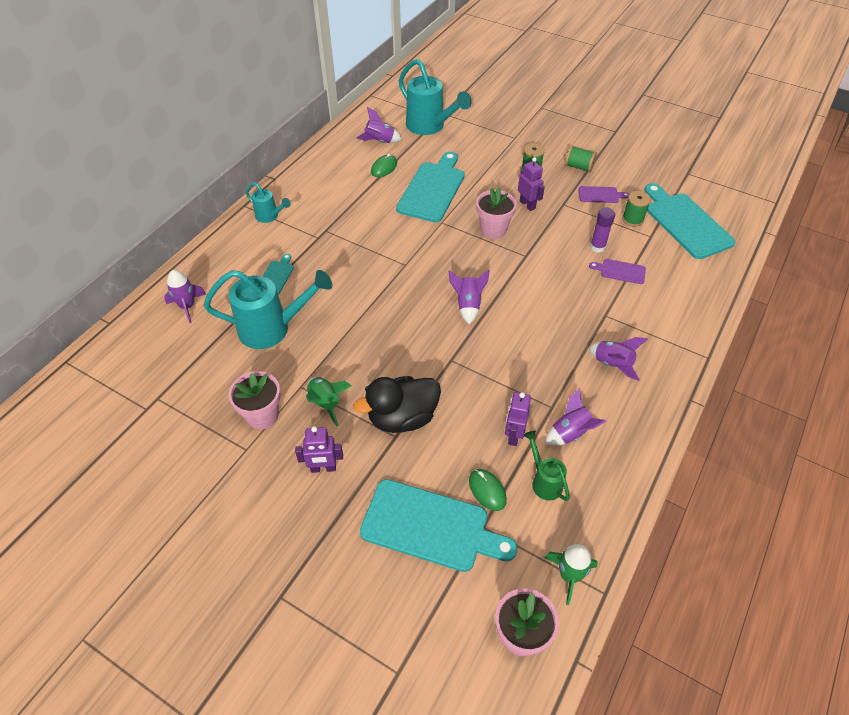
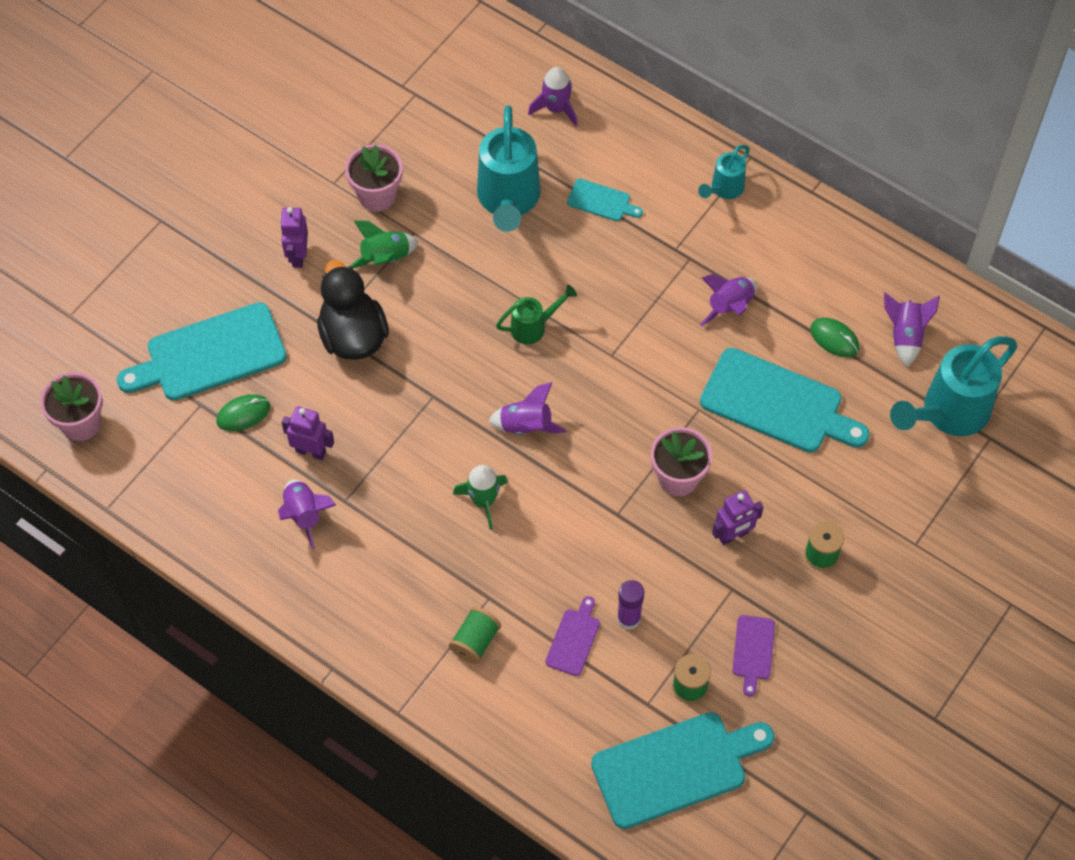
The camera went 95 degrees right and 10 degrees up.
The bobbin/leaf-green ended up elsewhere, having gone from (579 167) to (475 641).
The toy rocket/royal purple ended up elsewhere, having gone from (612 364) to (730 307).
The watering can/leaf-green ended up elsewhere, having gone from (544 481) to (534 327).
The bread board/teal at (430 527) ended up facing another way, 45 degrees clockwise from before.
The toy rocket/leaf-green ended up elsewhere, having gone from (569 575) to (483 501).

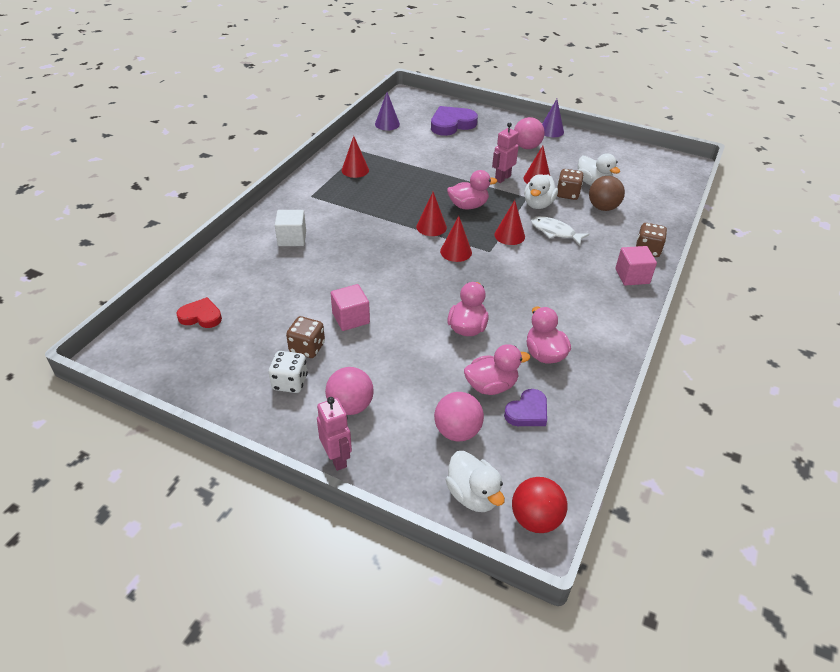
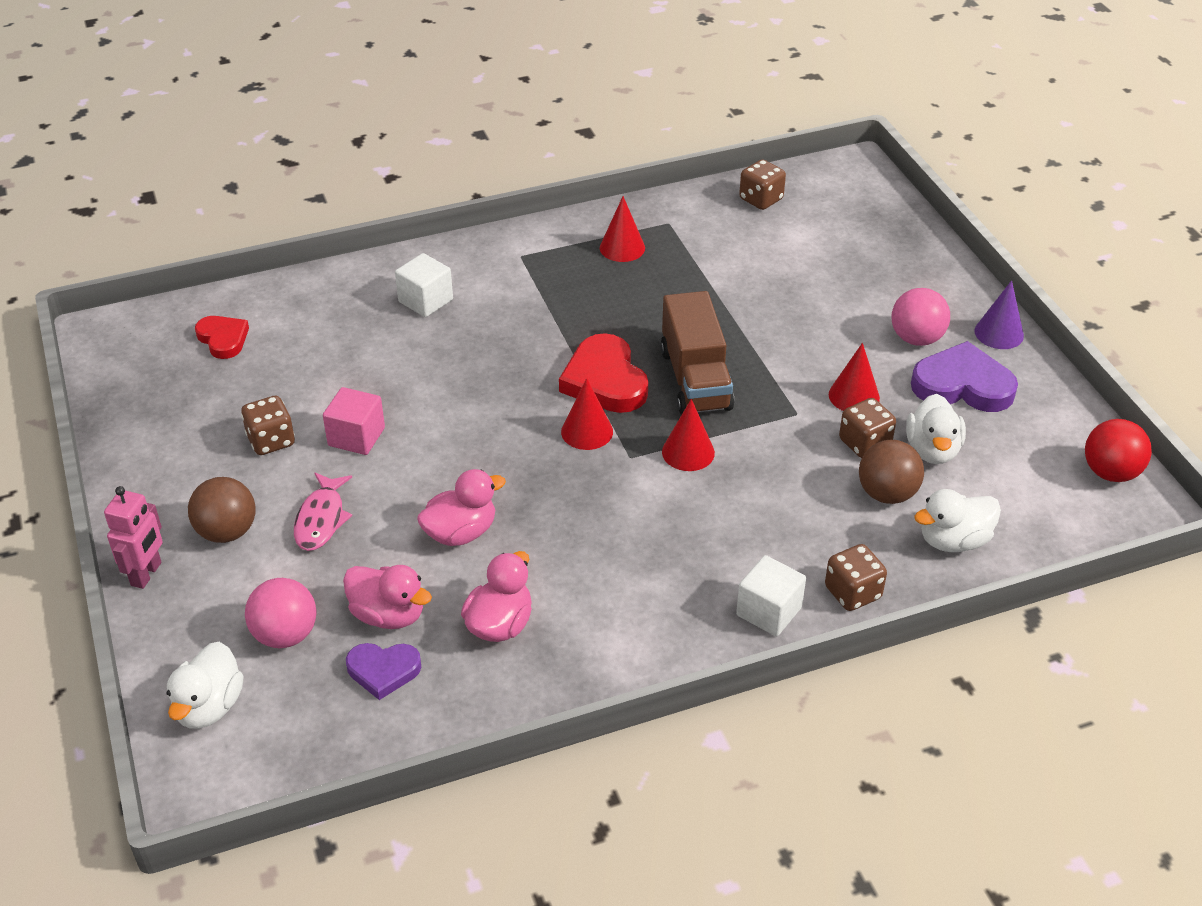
The camera went 45 degrees right and 0 degrees up.
Where the cone/royal purple stood at (387 124), the die/brown came to stand at (761 199).
The heart/royal purple ended up elsewhere, having gone from (452 124) to (962 385).
The second view lost the robot figure/pink at (502 178).
Where the toy duck/pink stood at (468 206), the toy truck/brown came to stand at (695 379).
The toy duck/white ended up elsewhere, having gone from (538 204) to (953 540).
Where the cone/crimson stood at (431 227), the heart/crimson came to stand at (605 380).
The second view lost the toy fish/white at (555 232).
What was the solid cube/pink at (632 276) turned into the solid cube/white at (769 611).
The second view lost the die/white at (290 382).
What was the ball/pink at (350 406) turned into the ball/brown at (227 532).
The ball/crimson ended up elsewhere, having gone from (535 519) to (1110 472).
The second view gained the toy fish/pink at (321 519).

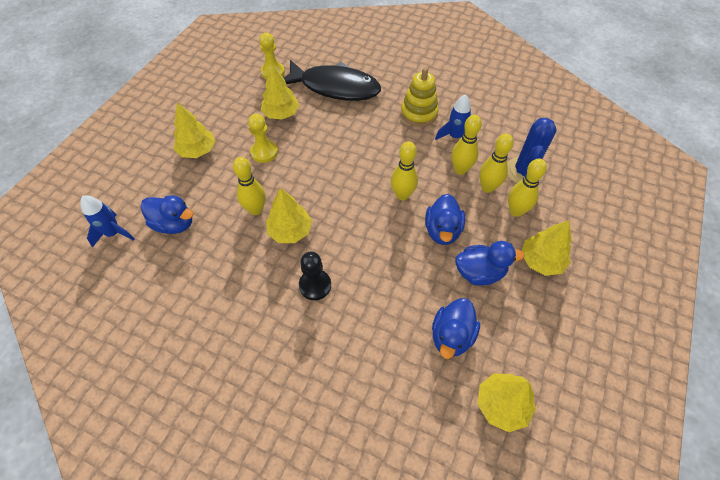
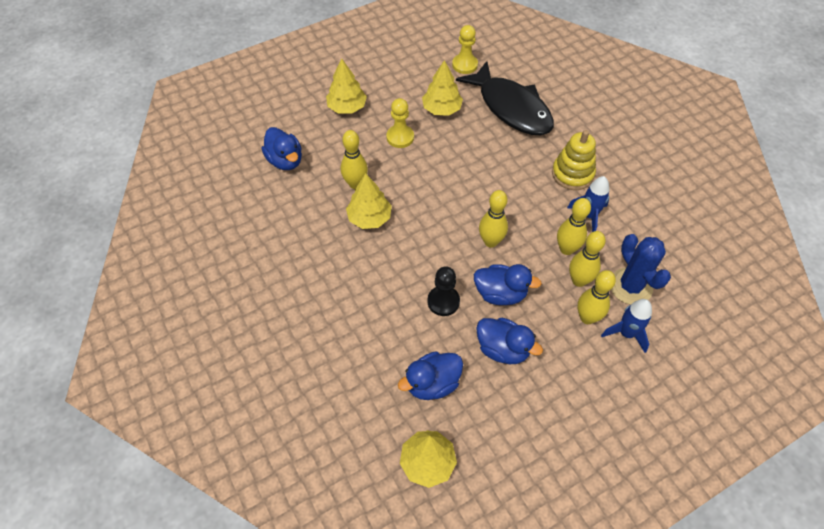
The camera went 35 degrees right and 0 degrees up.
The prickly plant/royal blue at (524 171) ended up facing another way, 75 degrees counterclockwise from before.
The toy duck/royal blue at (442 231) ended up facing another way, 120 degrees counterclockwise from before.
The toy rocket/royal blue ended up elsewhere, having gone from (114 233) to (626 333).
The second view lost the tree/yellow at (541 261).
The game pawn/black ended up elsewhere, having gone from (315 285) to (443 301).

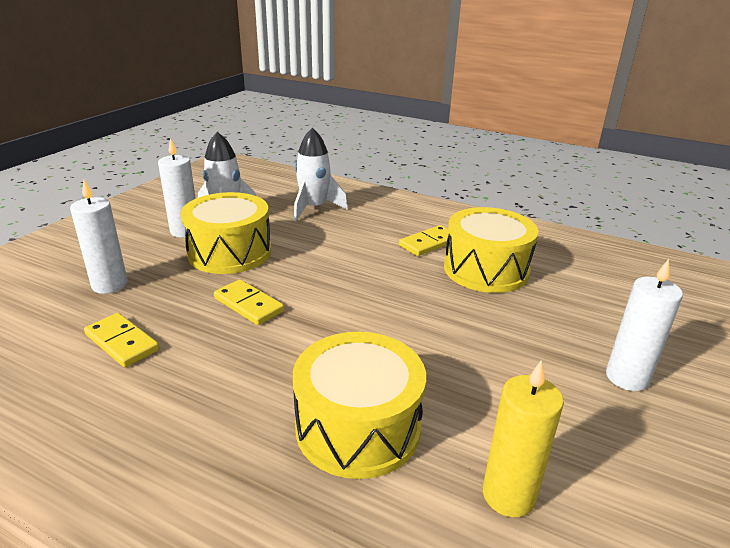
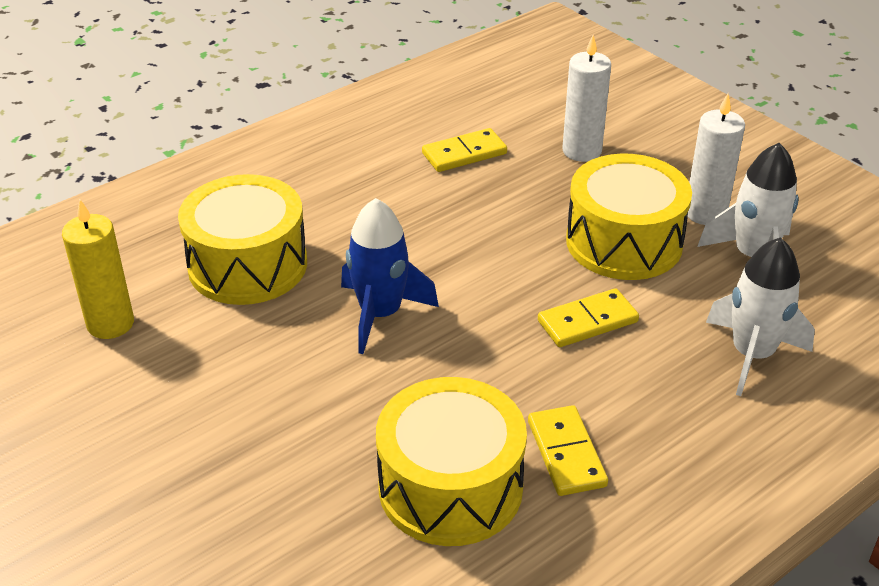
The camera went 115 degrees right and 10 degrees up.
The second view lost the wax candle/white at (627 377).
The domino/yellow ended up elsewhere, having gone from (249 305) to (587 321).
The second view gained the toy rocket/royal blue at (380 314).

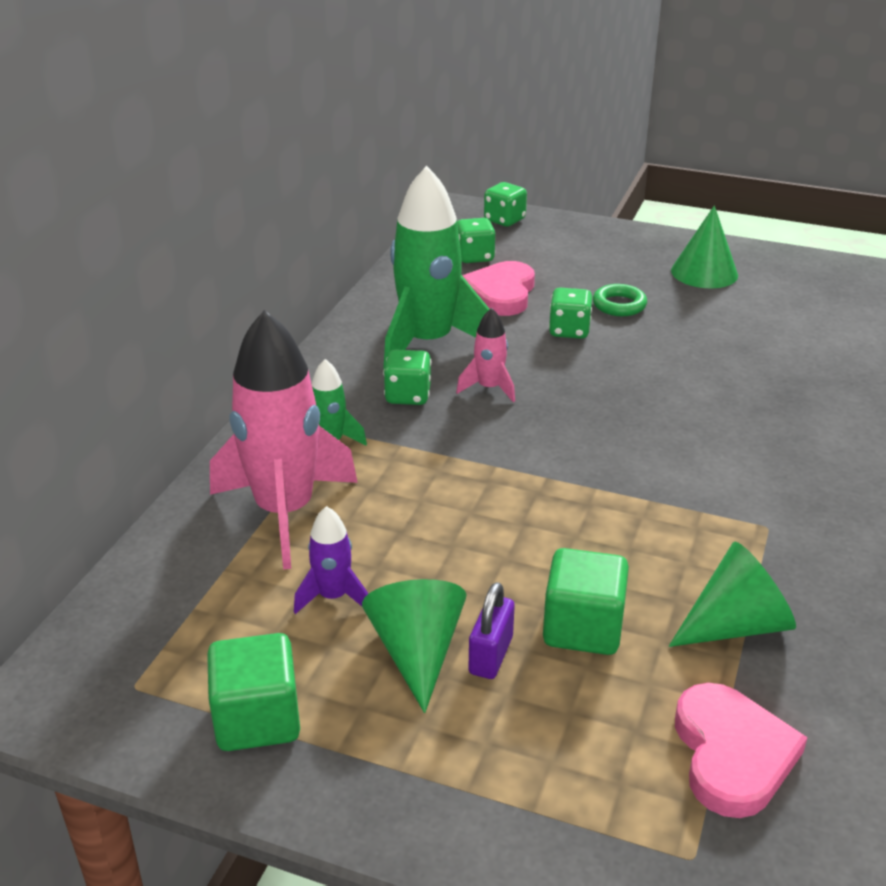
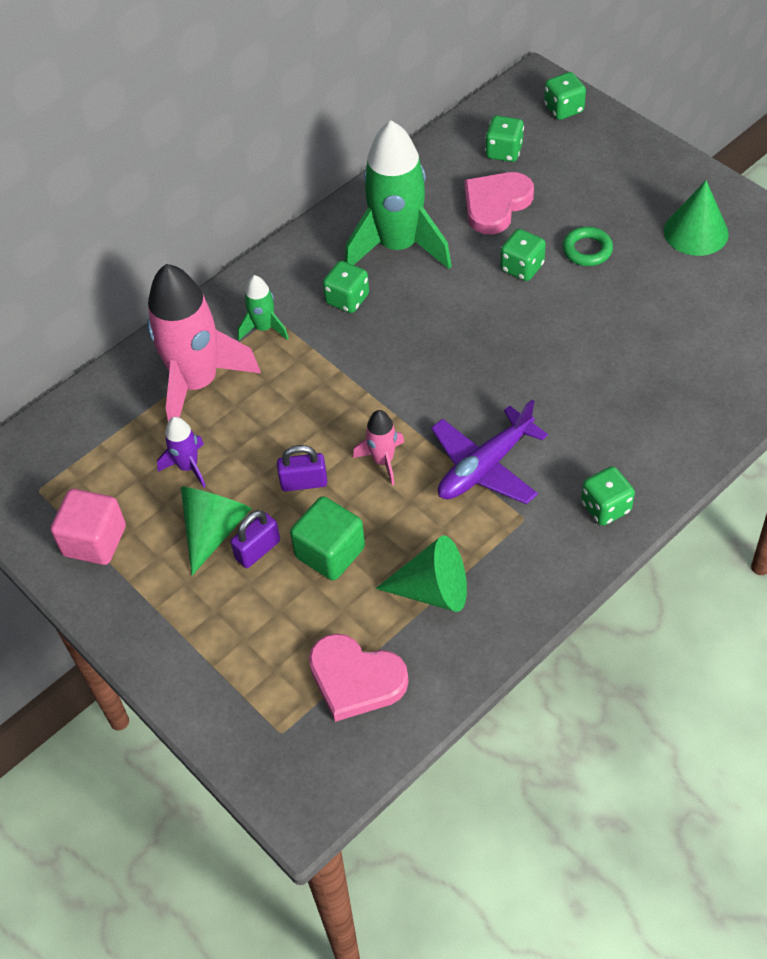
The camera went 30 degrees right and 20 degrees up.
The toy rocket/pink ended up elsewhere, having gone from (489 388) to (383 460).
What was the solid cube/leaf-green at (257 719) turned into the solid cube/pink at (94 541).
The heart/pink at (732 754) ended up facing another way, 90 degrees clockwise from before.
The second view gained the aeroplane/royal purple at (485 467).
The second view gained the padlock/royal purple at (304 482).
The second view gained the die/leaf-green at (605 507).

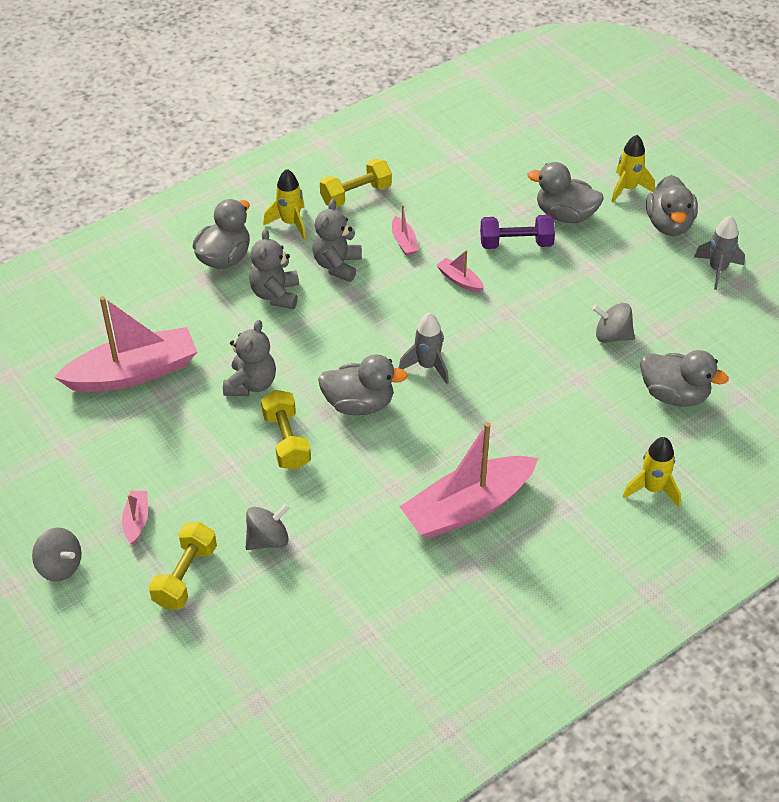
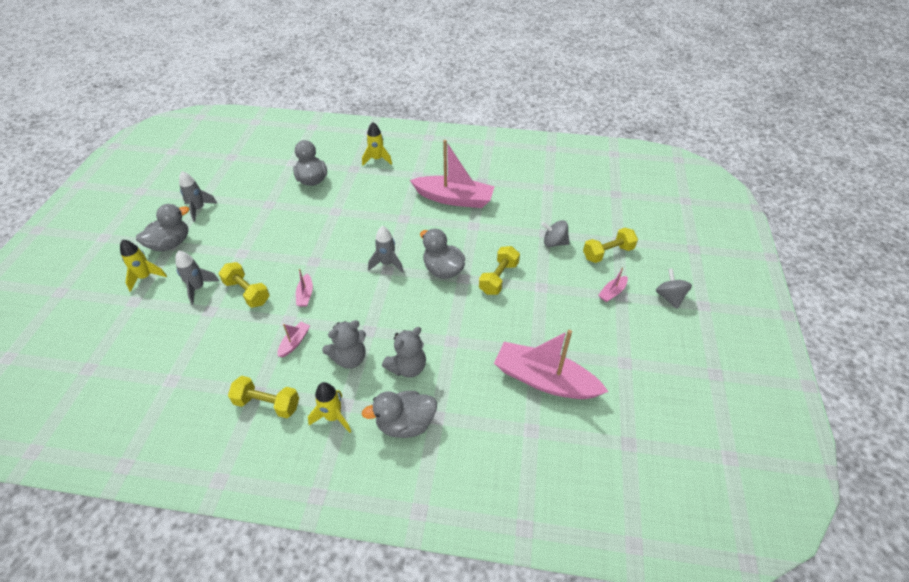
The camera went 135 degrees left and 0 degrees up.
Where the toy duck/ash-grey stood at (565 215), the toy rocket/ash-grey came to stand at (198 288).
What was the dumbbell/royal purple at (516 244) turned into the dumbbell/yellow at (247 292).
The second view lost the toy top/ash-grey at (612 336).
The second view lost the stuffed bear/ash-grey at (251 384).

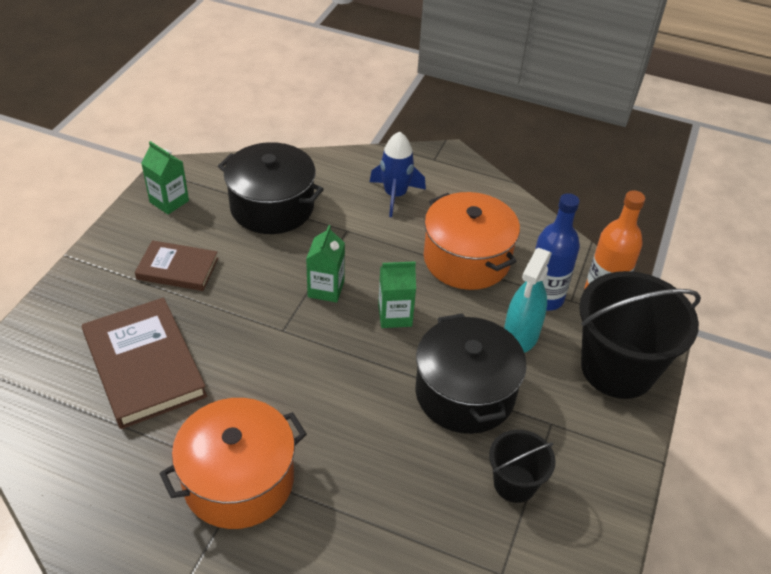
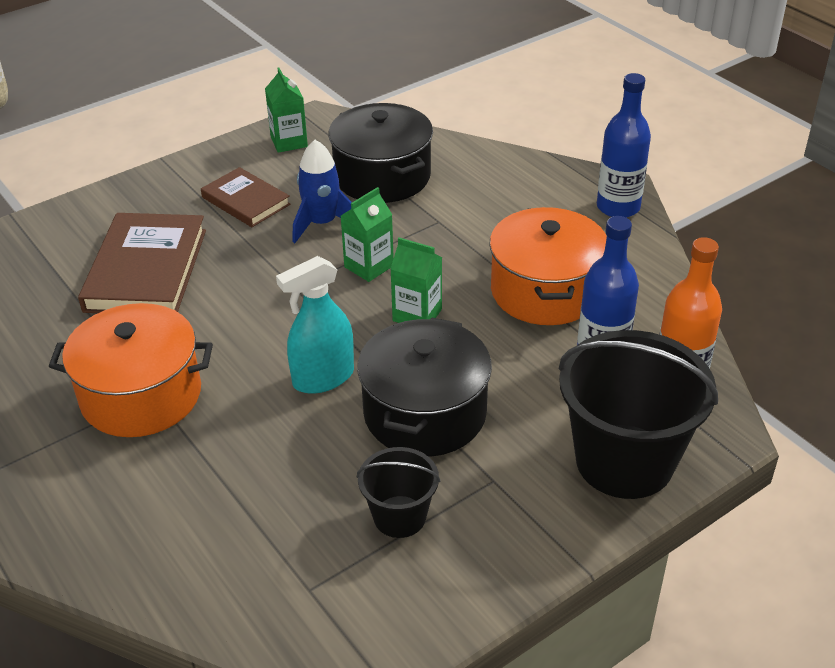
The camera went 35 degrees right and 5 degrees down.
The toy rocket/royal blue ended up elsewhere, having gone from (395 195) to (322 223).
The spray cleaner/teal ended up elsewhere, having gone from (520 337) to (323 378).
The second view gained the flask/royal blue at (618 207).

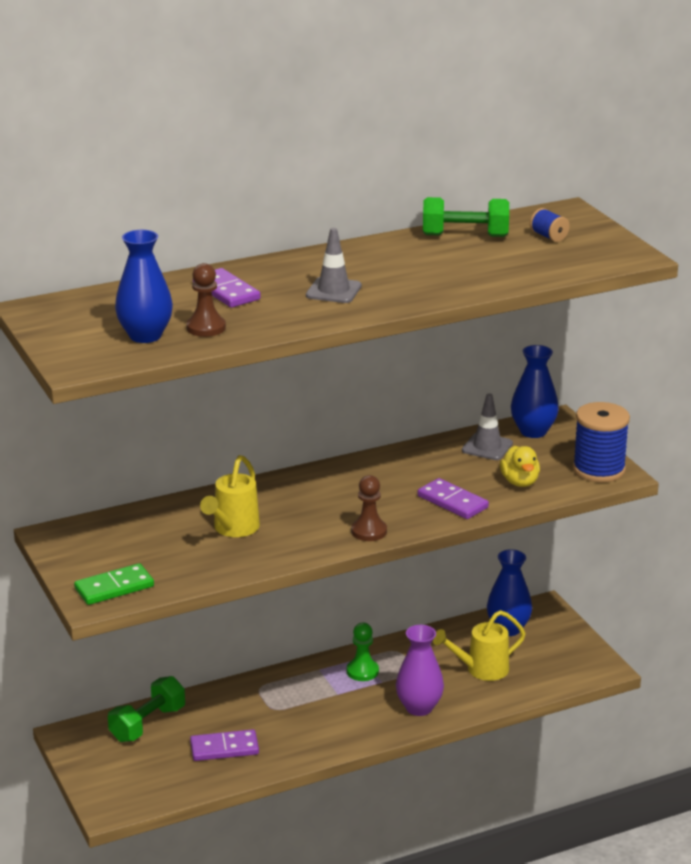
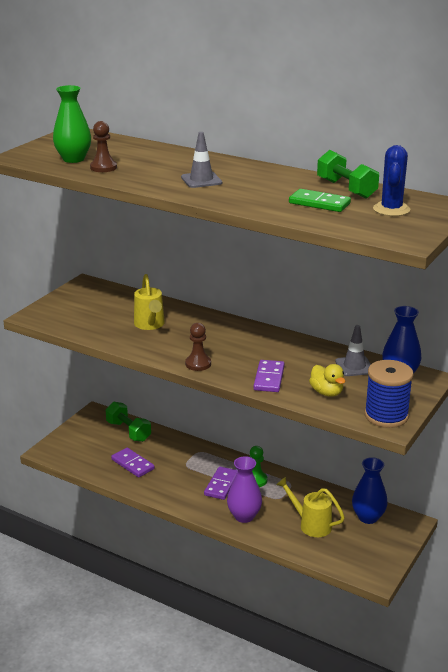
The camera went 55 degrees right and 0 degrees up.
Where the bobbin/royal blue stood at (548 236), the prickly plant/royal blue came to stand at (391 209).
What was the vase/royal blue at (145 336) turned into the vase/leaf-green at (73 159).
The domino/royal purple ended up elsewhere, having gone from (226 291) to (221 485).
The toy duck/yellow at (520 482) ended up facing another way, 75 degrees counterclockwise from before.
The watering can/yellow at (233 529) ended up facing another way, 90 degrees counterclockwise from before.
The domino/leaf-green ended up elsewhere, having gone from (114 588) to (319 203).
The dumbbell/leaf-green at (147 724) ended up facing another way, 45 degrees clockwise from before.

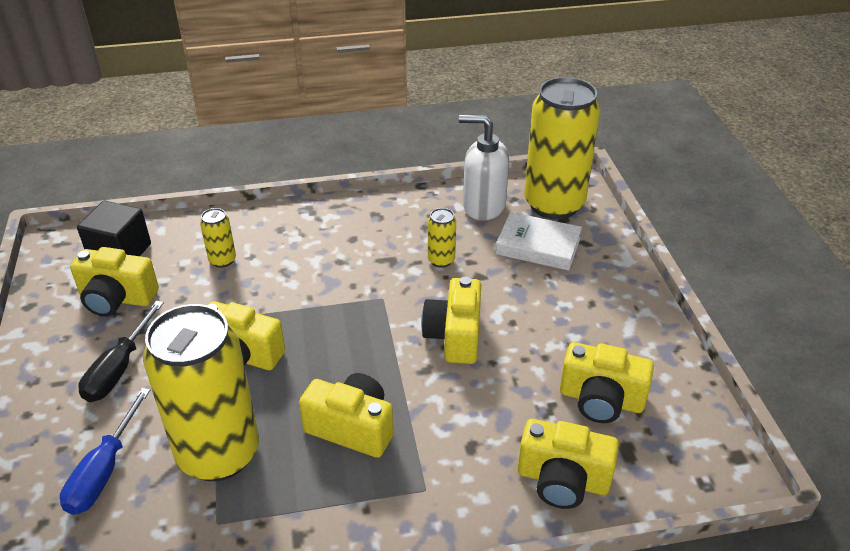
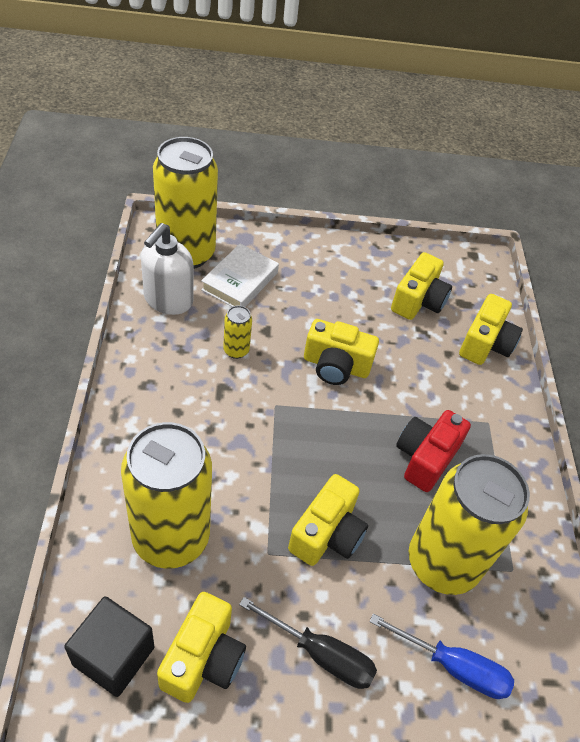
The camera went 85 degrees left and 10 degrees up.
The size of the tin/yellow at (222 260) changed by a factor of 2.42.
What was the compact camera/yellow at (352 428) turned into the compact camera/crimson at (425 458).

